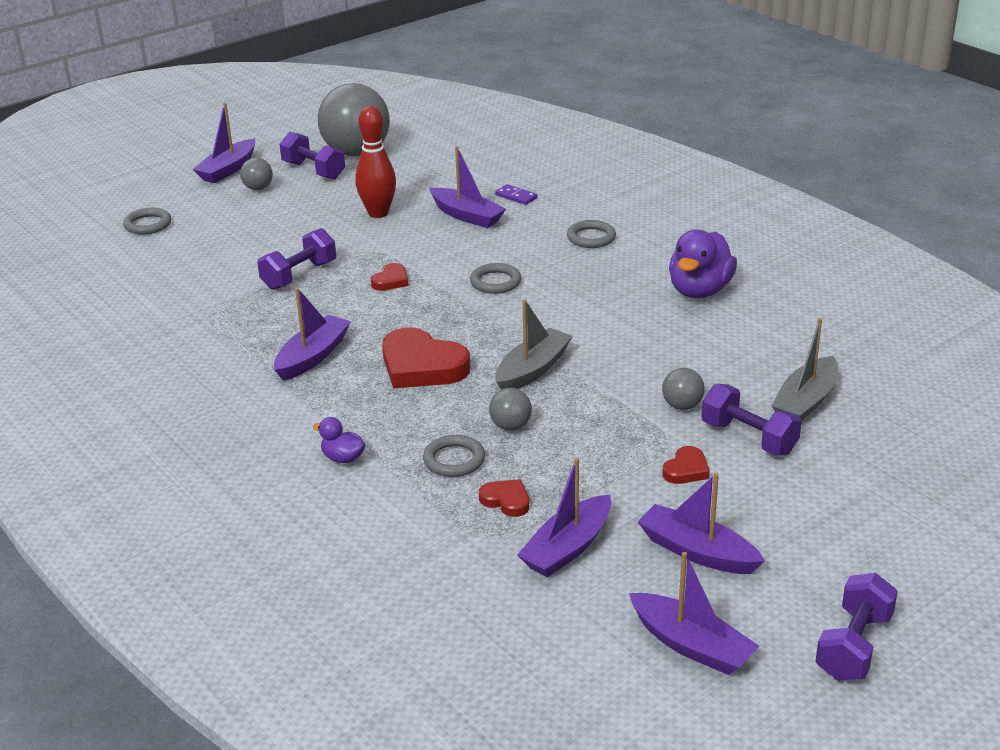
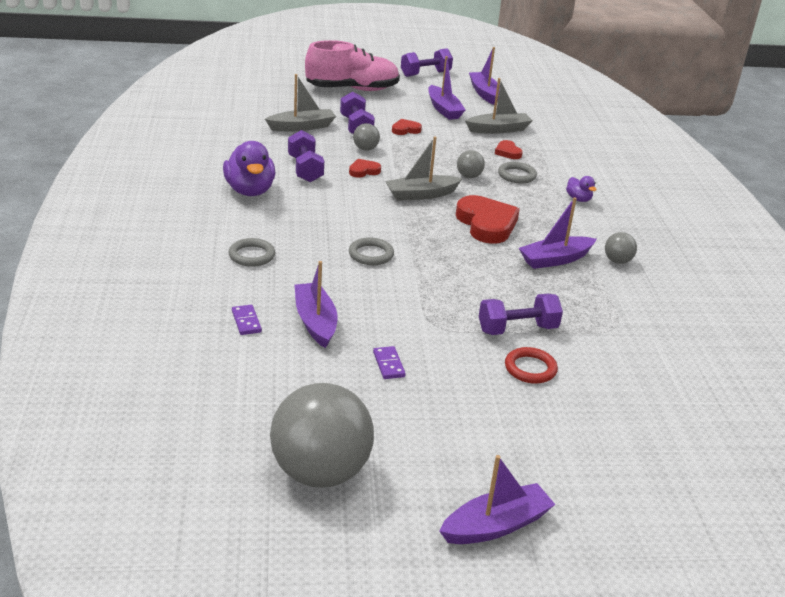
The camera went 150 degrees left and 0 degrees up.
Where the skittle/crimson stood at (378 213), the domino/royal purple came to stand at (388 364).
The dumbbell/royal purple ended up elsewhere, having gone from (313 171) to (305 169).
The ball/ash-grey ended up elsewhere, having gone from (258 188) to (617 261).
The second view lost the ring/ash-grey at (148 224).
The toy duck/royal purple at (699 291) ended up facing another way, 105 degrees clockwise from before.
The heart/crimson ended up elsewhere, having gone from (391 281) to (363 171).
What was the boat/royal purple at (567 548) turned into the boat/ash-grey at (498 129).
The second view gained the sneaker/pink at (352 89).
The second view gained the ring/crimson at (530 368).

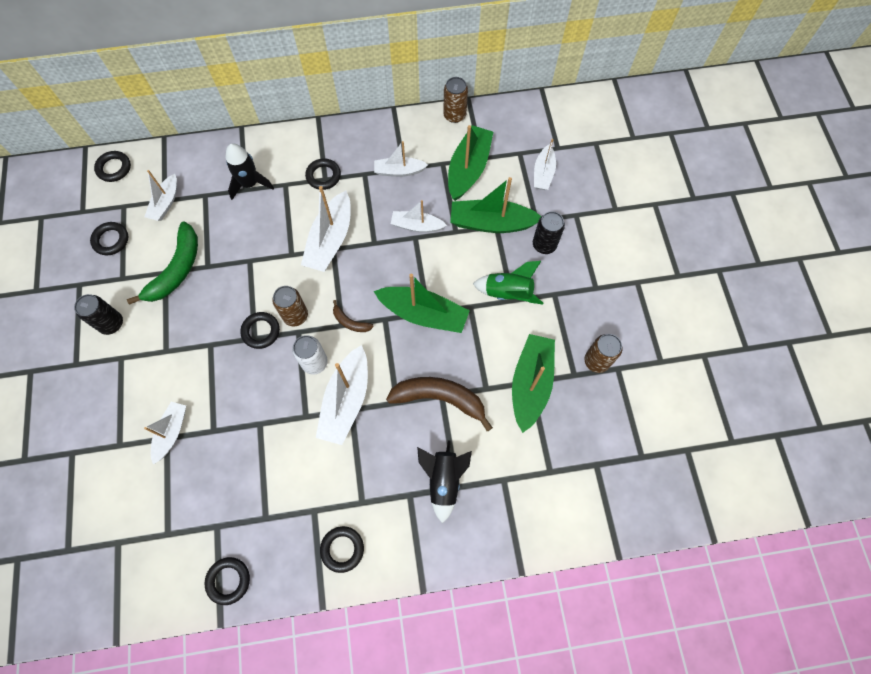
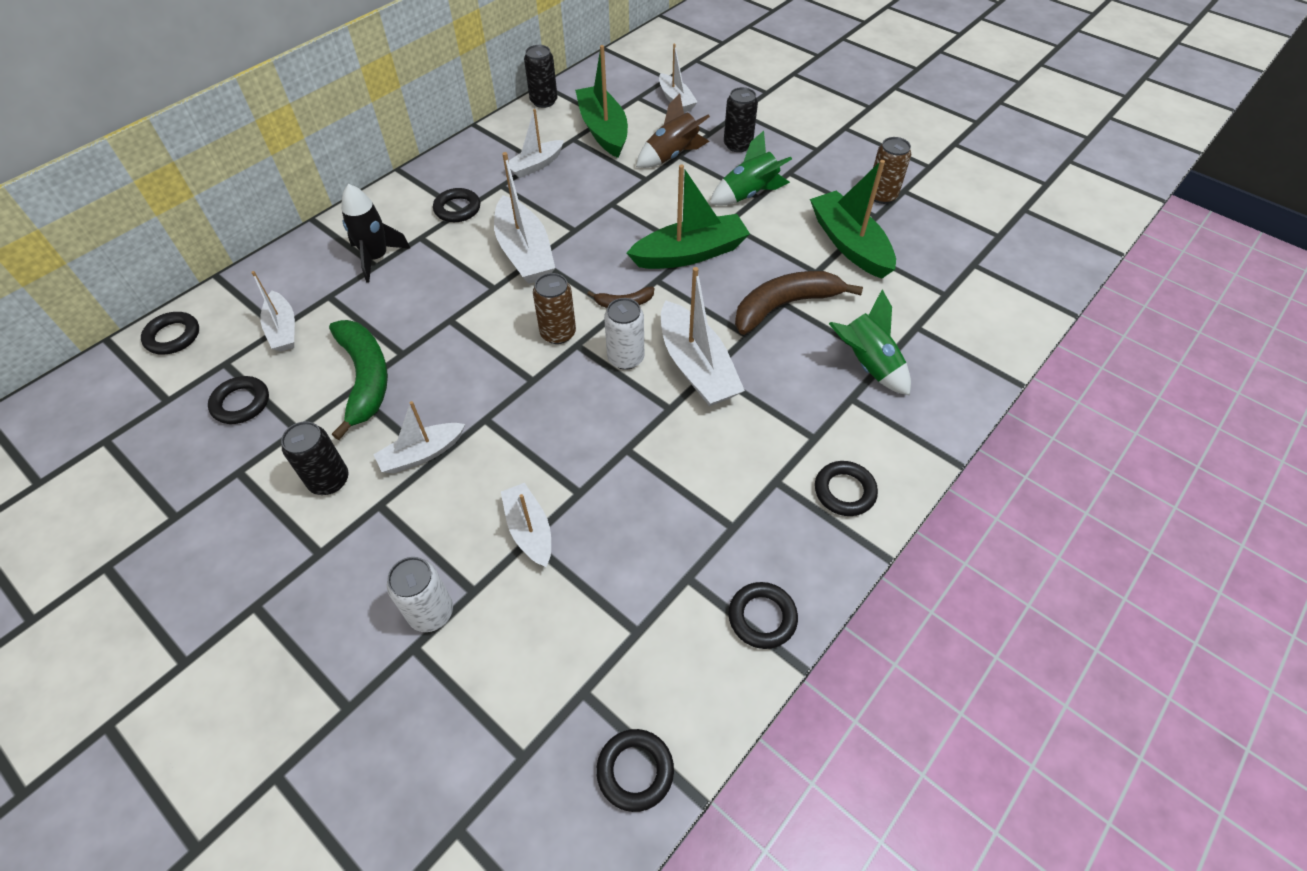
The camera went 40 degrees left and 15 degrees down.
What was the tin/brown at (454 115) turned into the tin/black at (544 101).
Where the boat/leaf-green stood at (491 223), the toy rocket/brown came to stand at (672 155).
The boat/white ended up elsewhere, having gone from (417 226) to (422 454).
The ring/black ended up elsewhere, having gone from (261 331) to (635 771).
What was the toy rocket/black at (443 480) turned into the toy rocket/leaf-green at (867 364).
The second view gained the tin/white at (431 612).

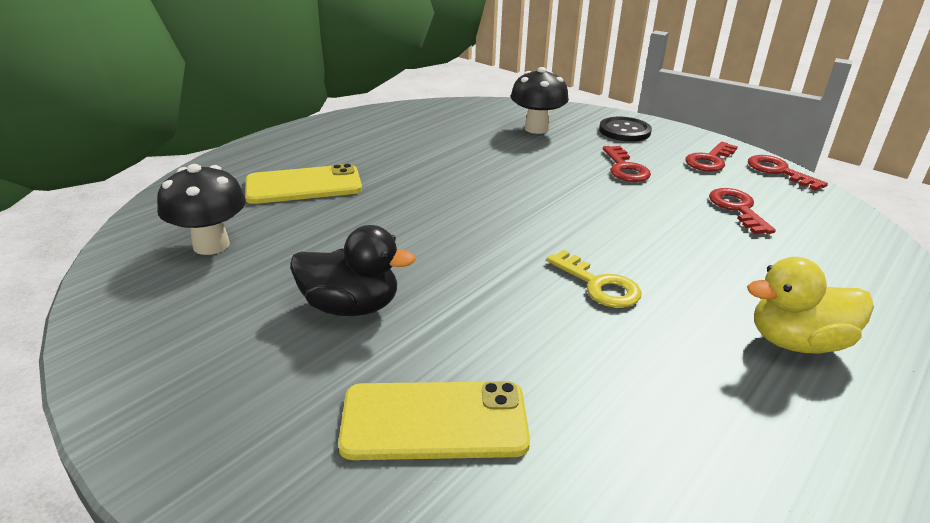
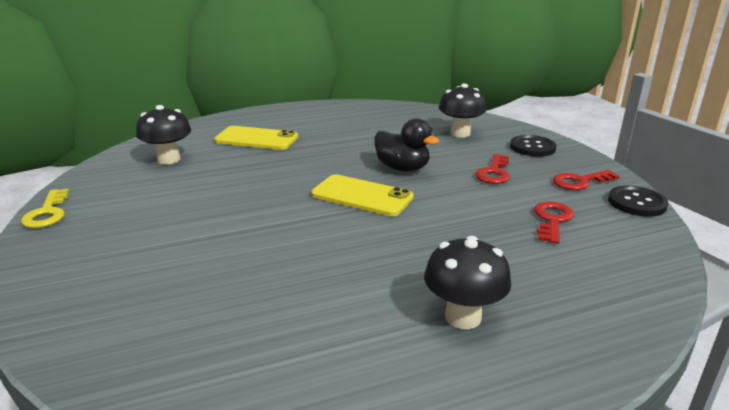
The camera went 30 degrees right and 5 degrees down.
Where the door key/crimson stood at (778 171), the shirt button/black came to stand at (636 203).
The toy duck/black ended up elsewhere, having gone from (351 307) to (402 168).
The door key/yellow ended up elsewhere, having gone from (599 285) to (47 213).
Where the toy duck/yellow stood at (796 342), the fungus/black came to stand at (463 317).
The mobile phone/yellow ended up elsewhere, having gone from (434 421) to (362 196).

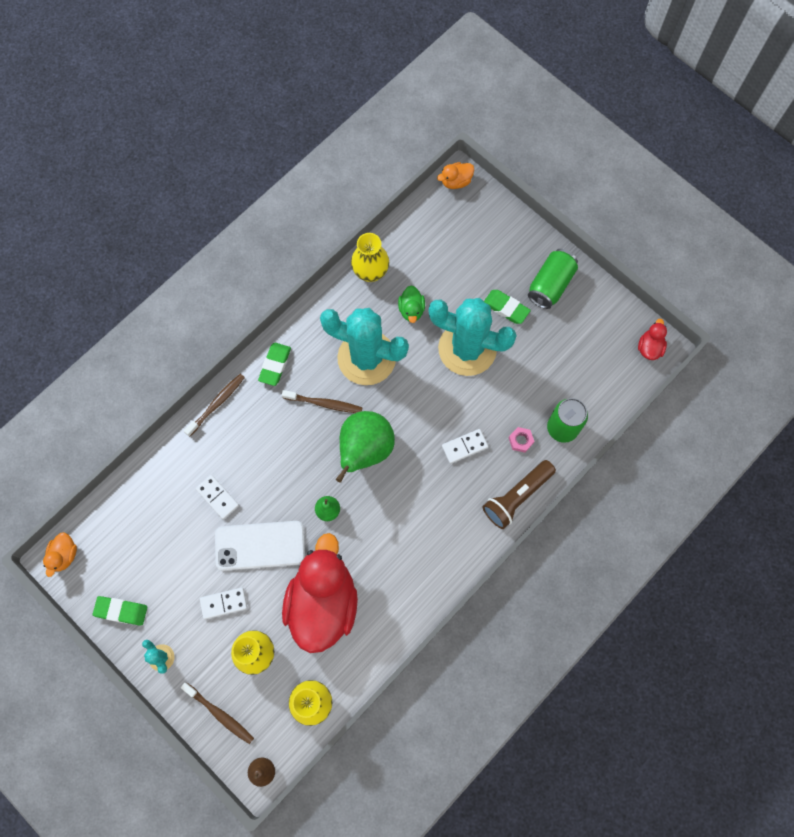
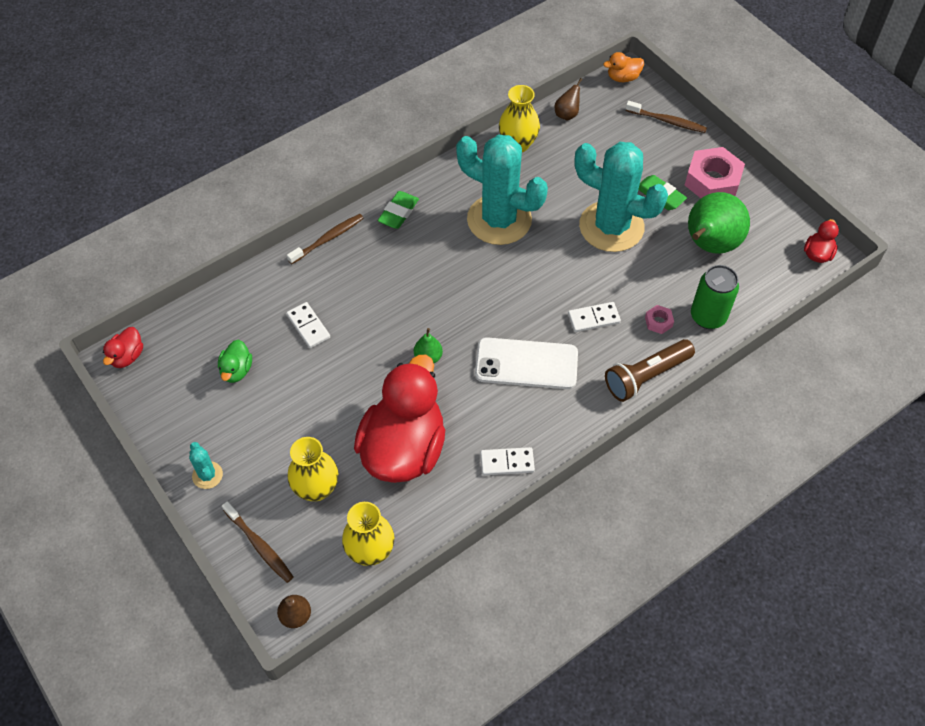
The camera went 10 degrees right and 15 degrees down.
Where the tin/leaf-green stood at (550 284), the nut/pink came to stand at (712 181).
The toy duck/leaf-green ended up elsewhere, having gone from (411 310) to (236 370).
The dental brush/brown ended up elsewhere, having gone from (324 403) to (667 121).
The pear fruit/leaf-green ended up elsewhere, having gone from (365 450) to (709 245).
The mobile phone/white ended up elsewhere, having gone from (260 545) to (526 364).
What was the toy duck/orange-coloured at (64 555) turned into the toy duck/crimson at (127 356).
The domino/white ended up elsewhere, having gone from (224 603) to (507 462).
The second view lost the pencil eraser/leaf-green at (121 611).
The second view gained the pear fruit/brown at (567 114).

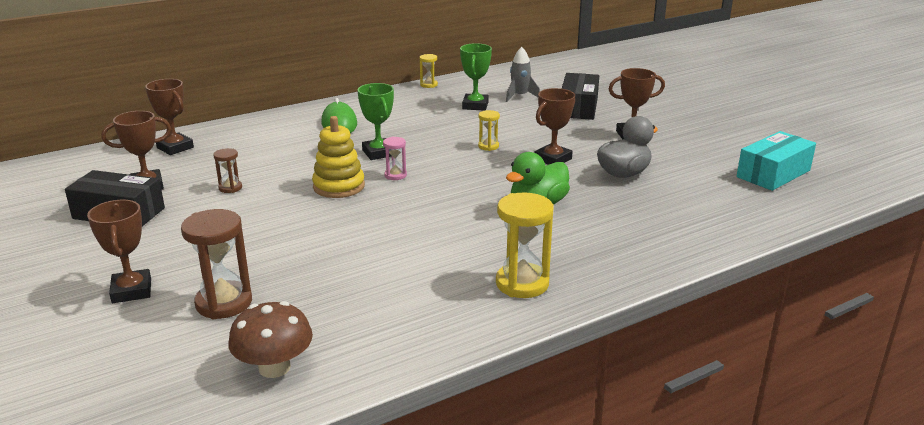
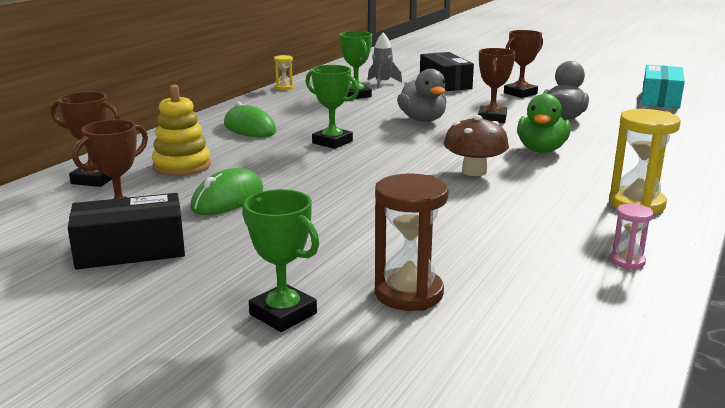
The camera went 30 degrees left and 5 degrees down.
Where the hourglass/yellow stood at (488 146), the toy duck/ash-grey came to stand at (422 120).
The stacking rings/yellow ended up elsewhere, having gone from (339 186) to (182 166).
The hourglass/pink ended up elsewhere, having gone from (395 175) to (627 261).
Where the hourglass/brown stood at (230 188), the computer mouse/leaf-green came to stand at (228 199).
What was the prize cup/brown at (131 291) turned into the prize cup/leaf-green at (283 314).
The fungus/brown ended up elsewhere, having gone from (274 367) to (474 171).

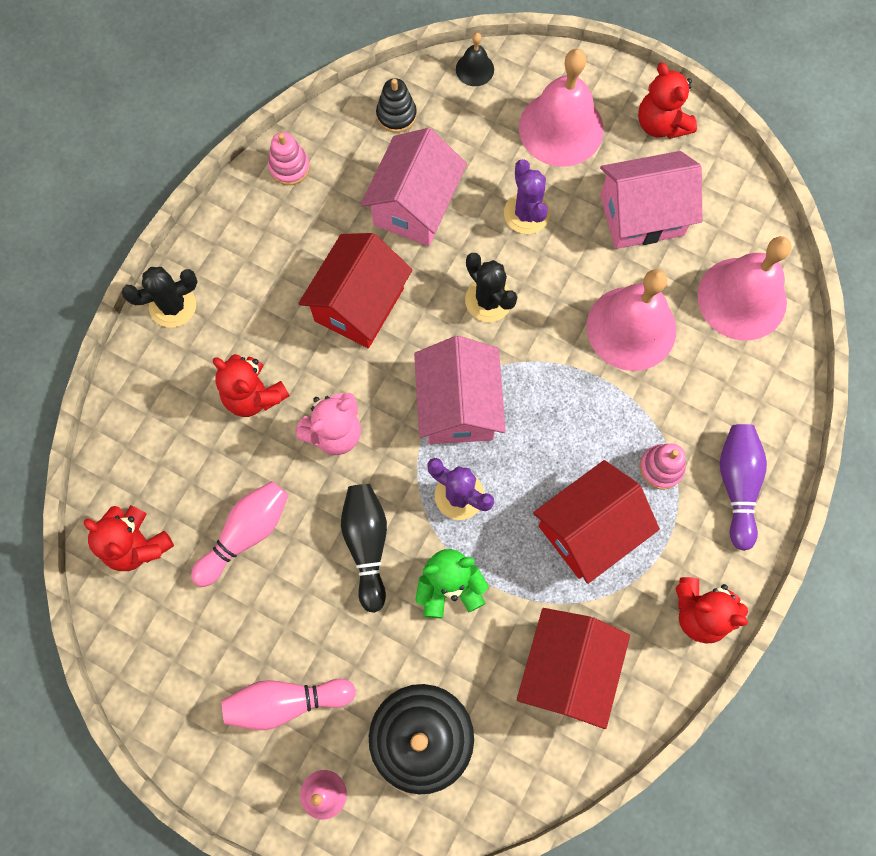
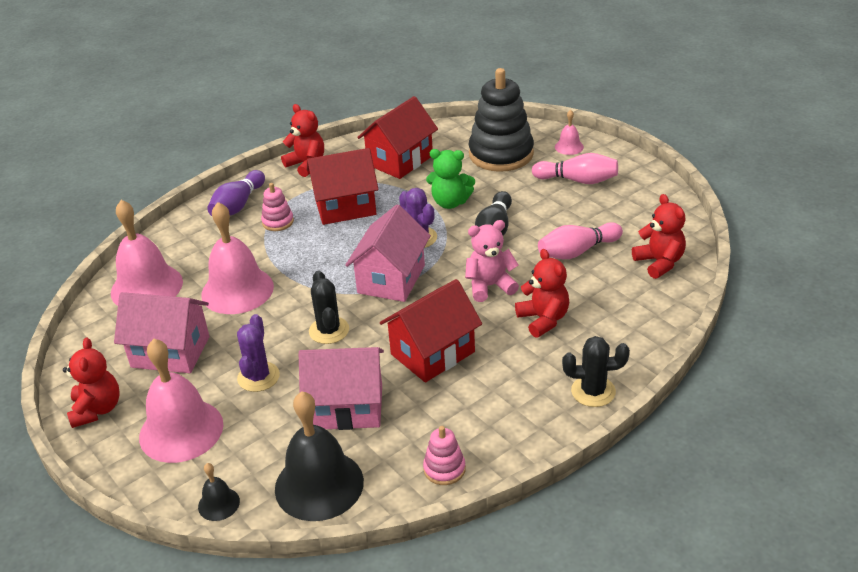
The camera went 155 degrees left and 35 degrees down.
Where the stacking rings/black stood at (396 115), the school bell/black came to stand at (319 485).
The cottage/pink at (415 206) ended up facing another way, 45 degrees clockwise from before.

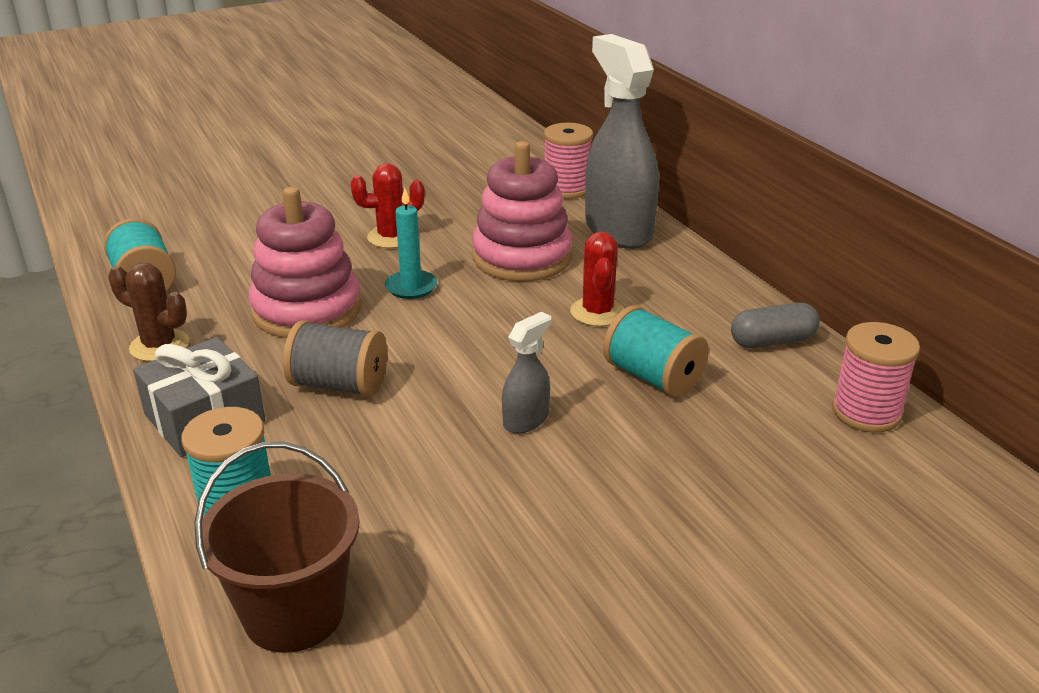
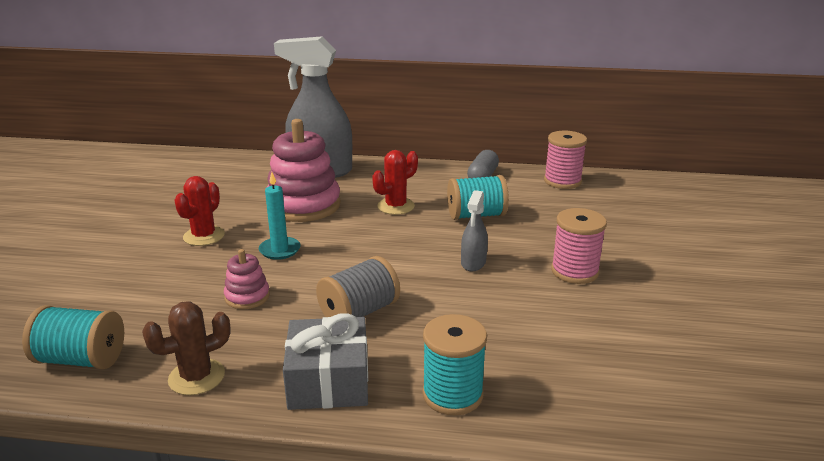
The camera went 55 degrees left and 5 degrees down.
The bobbin/pink ended up elsewhere, having gone from (566 189) to (574 271).
The size of the stacking rings/pink at (307 310) changed by a factor of 0.48.
The prickly plant/crimson at (597 312) ended up facing another way, 75 degrees counterclockwise from before.
The spray cleaner/ash-grey at (526 420) ended up facing another way, 150 degrees counterclockwise from before.
The second view lost the bucket/brown at (294 613).

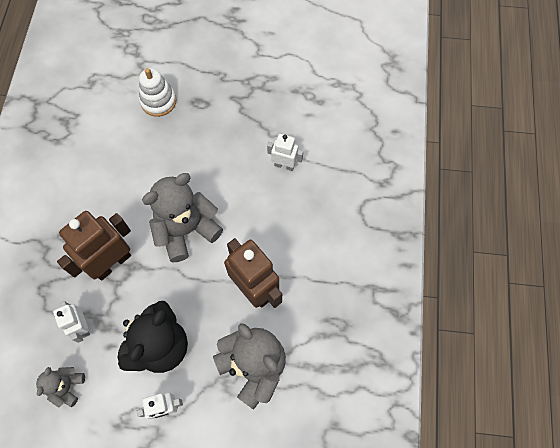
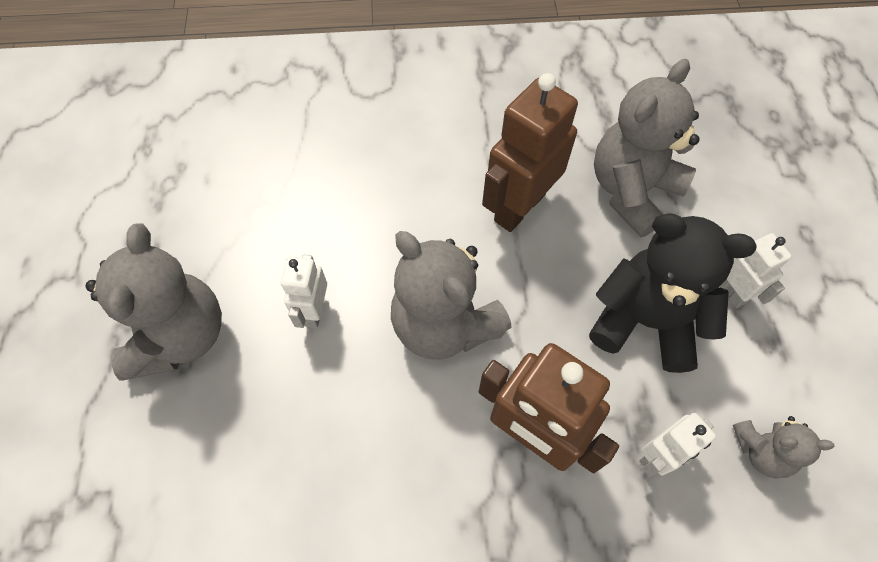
The camera went 100 degrees left and 5 degrees down.
The second view lost the stacking rings/white at (158 101).
The robot figure/white ended up elsewhere, having gone from (284 165) to (314 311).
The second view gained the stuffed bear/ash-grey at (180 335).

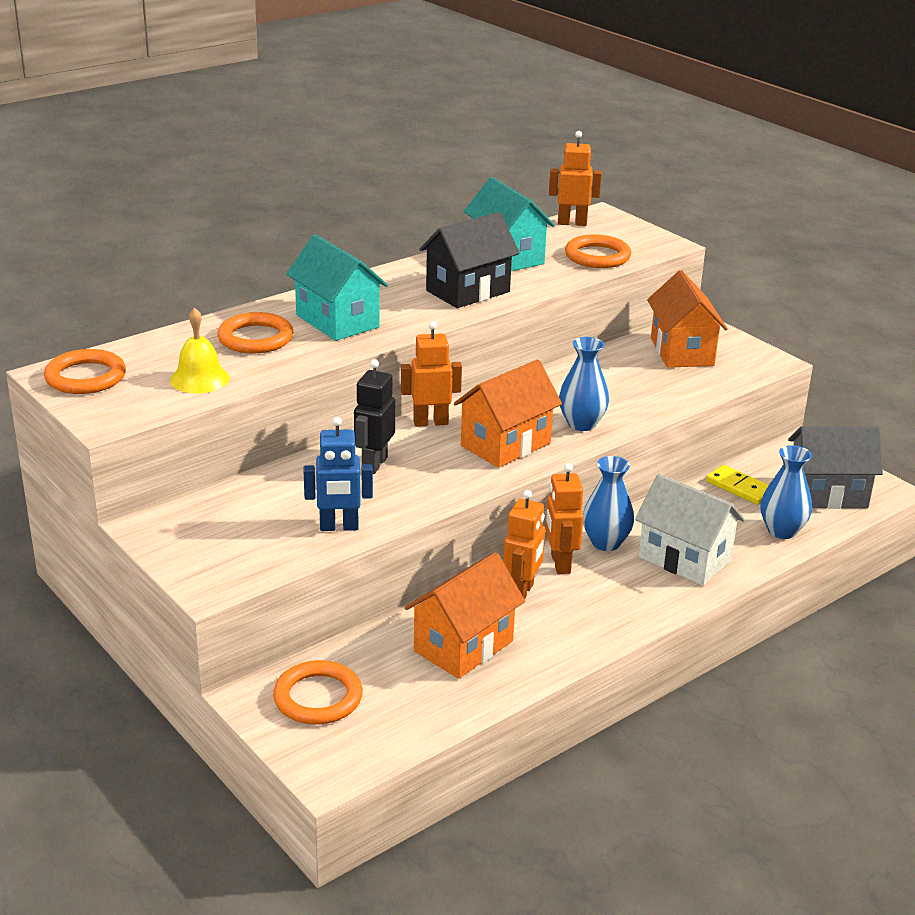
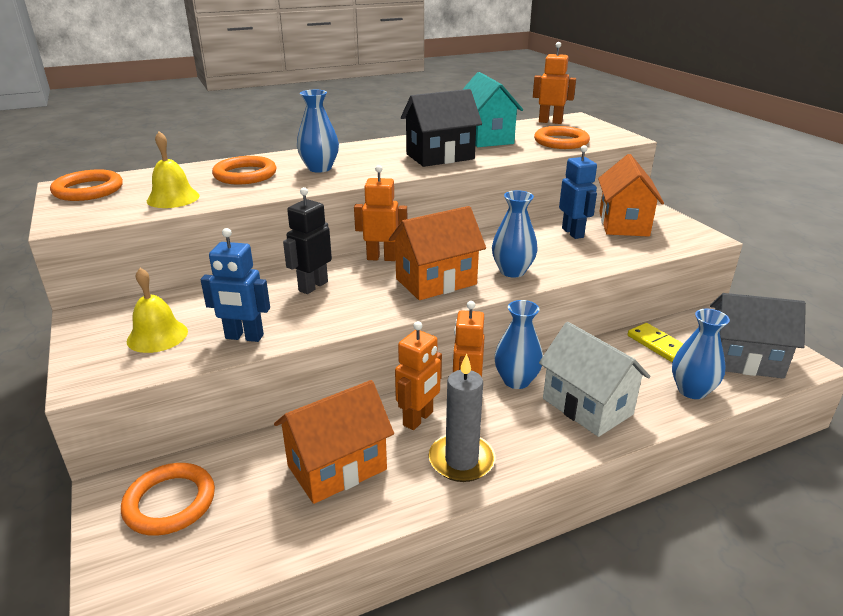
The camera went 15 degrees right and 0 degrees up.
Where the cottage/teal stood at (337 321), the vase/royal blue came to stand at (319 168).
The second view gained the robot figure/royal blue at (573 233).
The second view gained the school bell/yellow at (157 336).
The second view gained the wax candle/ash-grey at (461 460).

